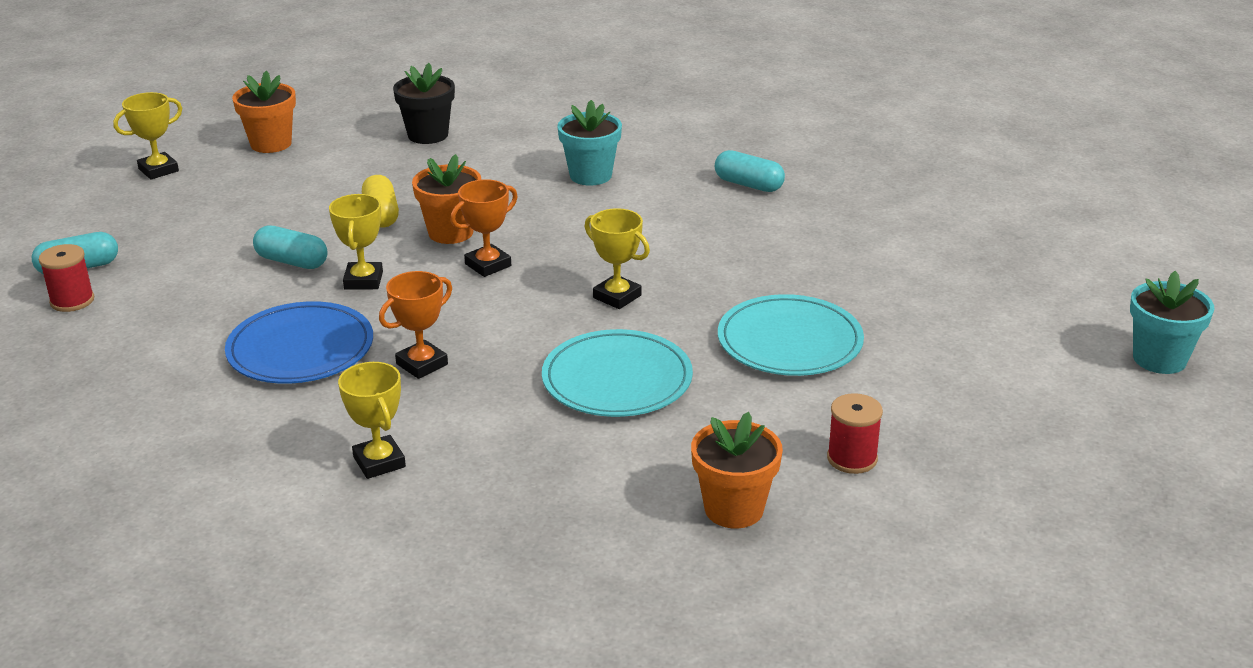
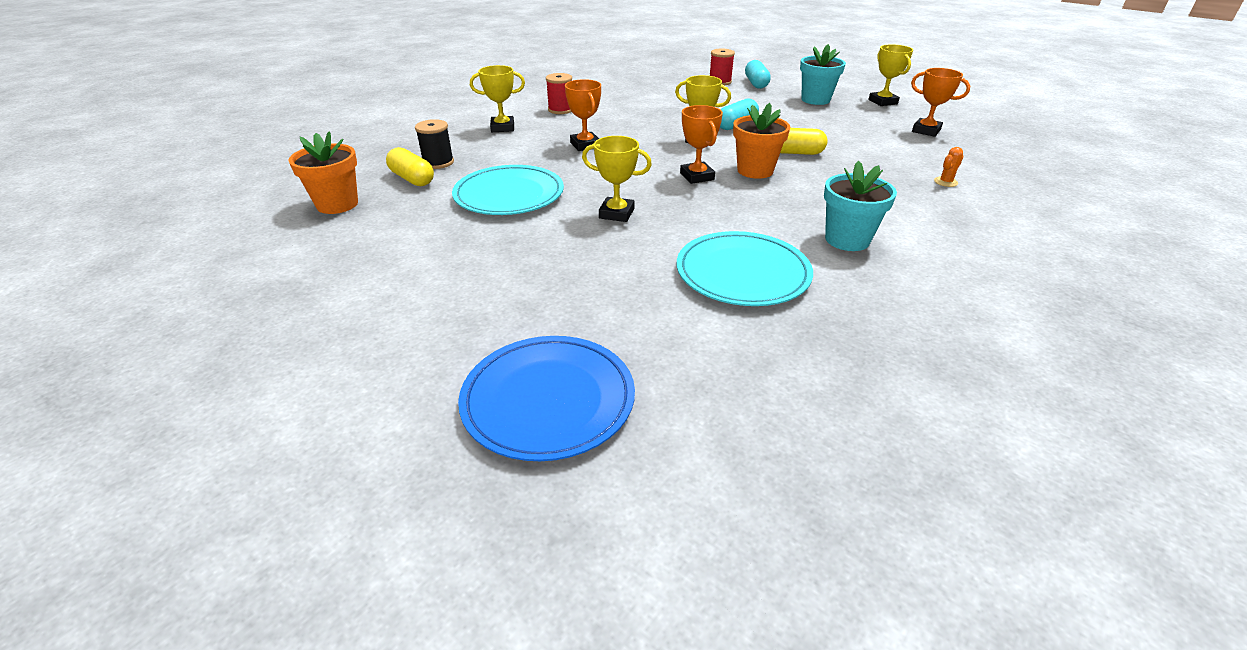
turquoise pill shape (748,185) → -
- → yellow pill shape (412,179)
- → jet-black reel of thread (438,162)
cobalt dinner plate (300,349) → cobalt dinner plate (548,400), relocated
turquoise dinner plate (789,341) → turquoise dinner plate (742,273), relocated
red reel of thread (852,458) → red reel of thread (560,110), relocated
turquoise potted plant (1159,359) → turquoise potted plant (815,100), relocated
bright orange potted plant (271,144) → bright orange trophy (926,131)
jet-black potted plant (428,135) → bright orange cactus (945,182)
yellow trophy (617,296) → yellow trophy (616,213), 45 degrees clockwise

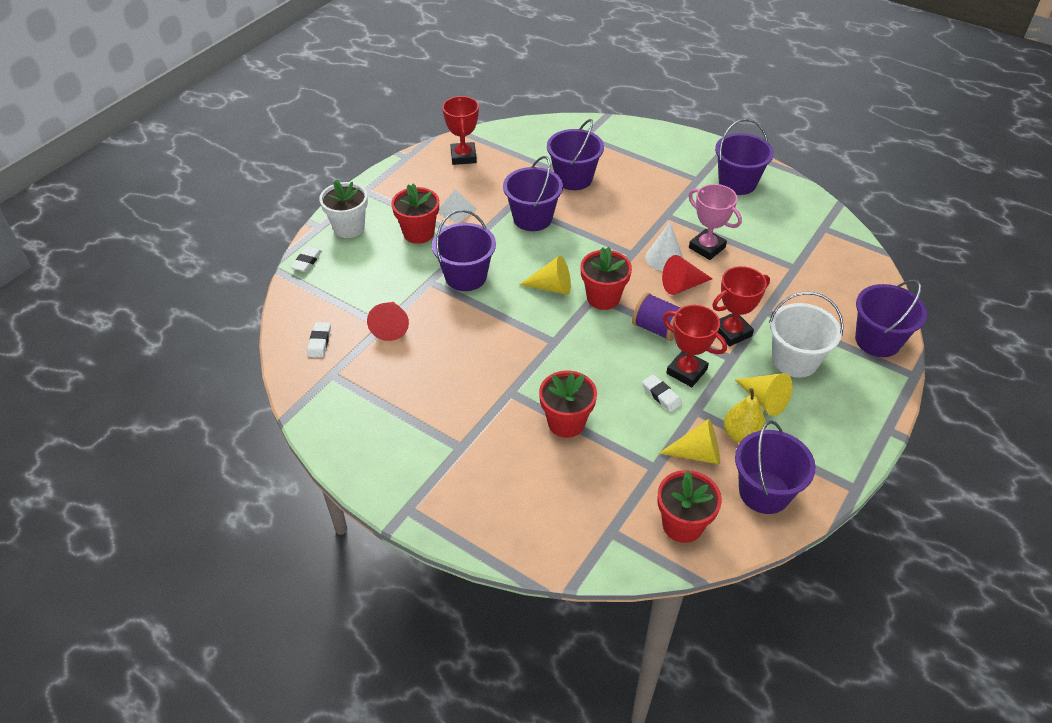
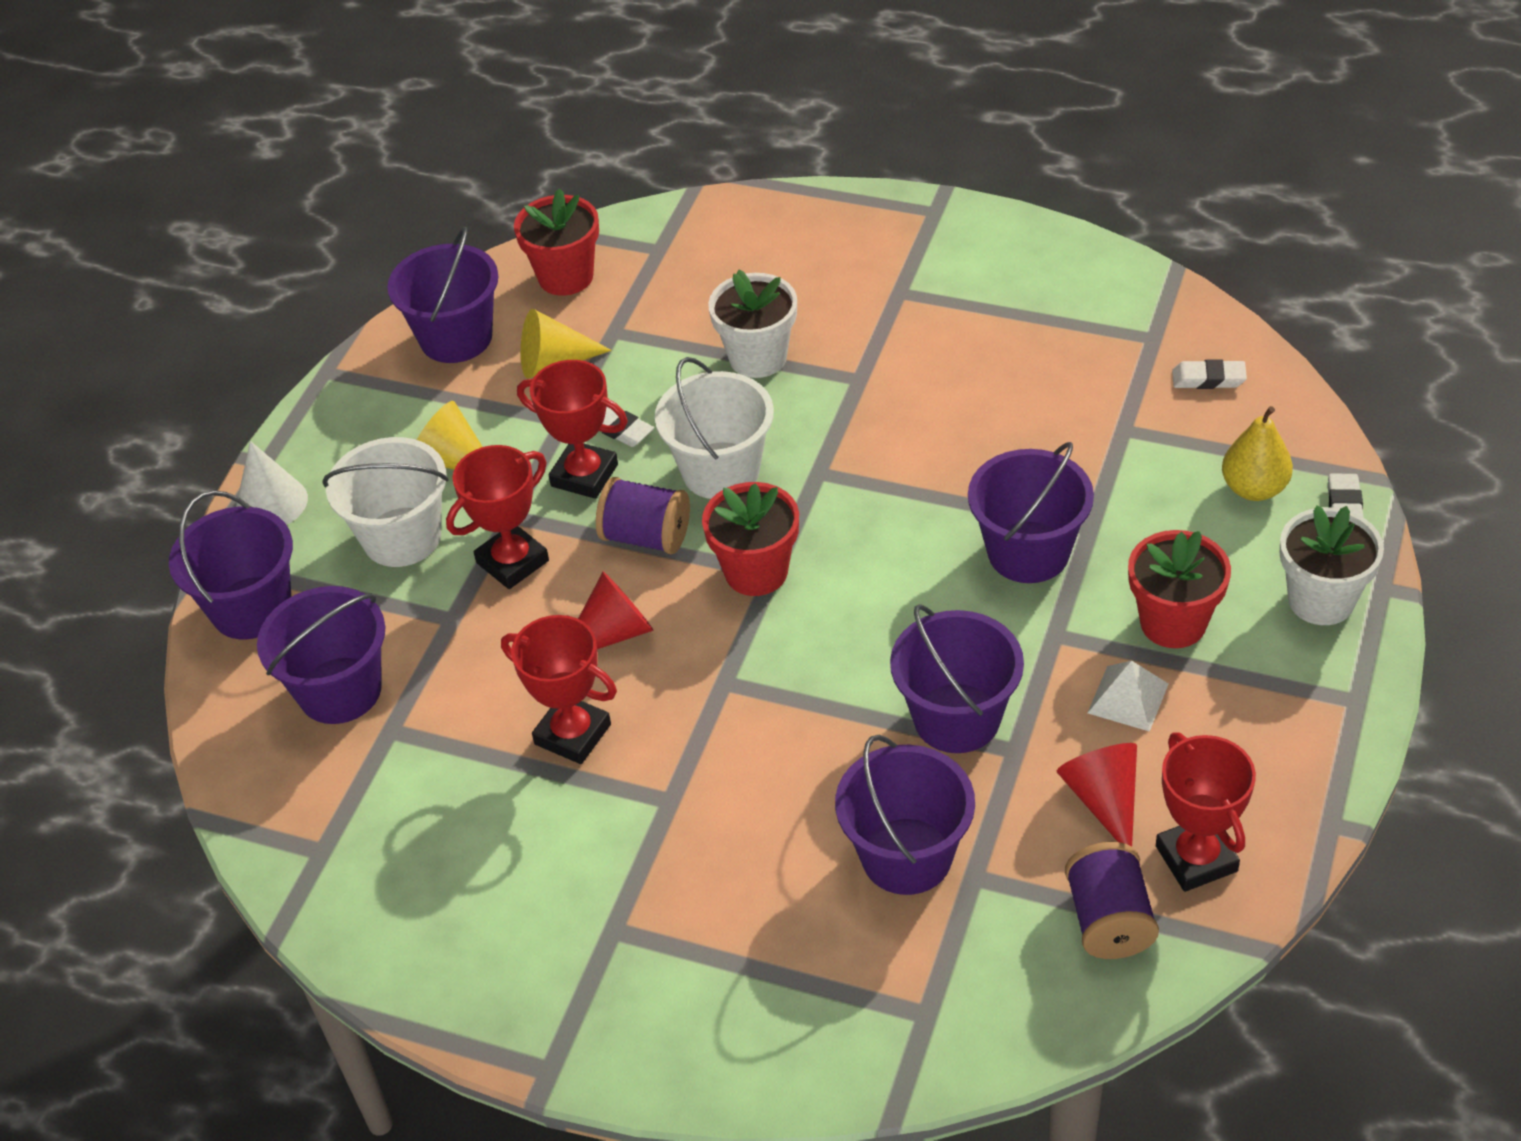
yellow cone shape (551,287) → -
- → pure white bucket (721,471)
- → violet reel of thread (1109,920)
red cone shape (390,326) → red cone shape (1104,800), relocated
pure white cone shape (664,258) → pure white cone shape (271,503), relocated
violet bucket (737,183) → violet bucket (340,690), relocated
yellow pear (741,435) → yellow pear (1254,488), relocated
red potted plant (566,422) → pure white potted plant (758,357)
rose-pink trophy (707,247) → red trophy (573,734)
pure white pencil eraser (319,342) → pure white pencil eraser (1208,379), 75 degrees counterclockwise

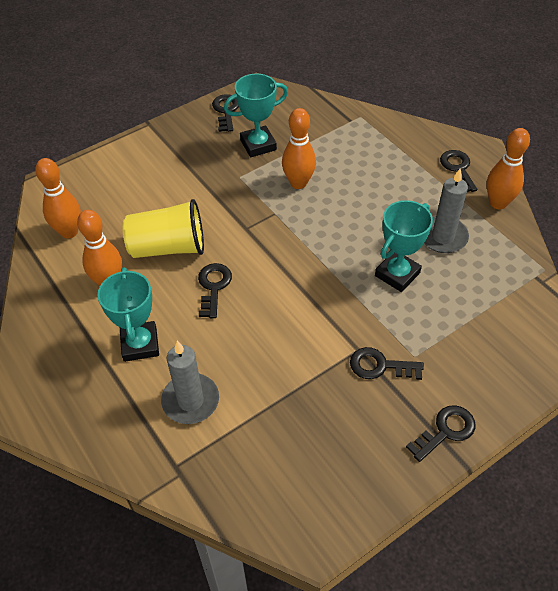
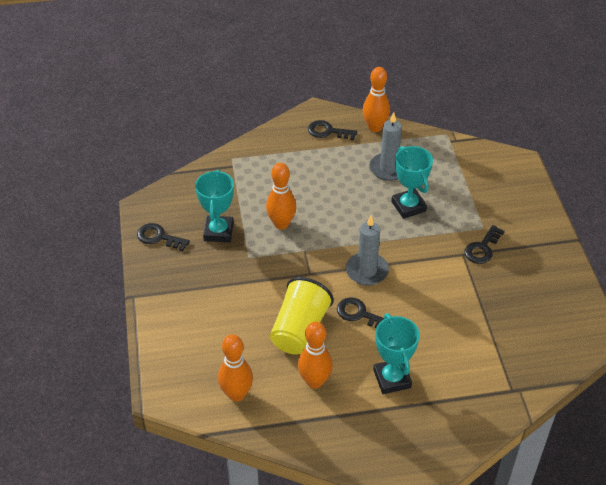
jet-black door key (445,431) → -
grey pillar candle (190,400) → grey pillar candle (367,271), relocated
turquoise trophy (140,344) → turquoise trophy (392,379), 60 degrees clockwise

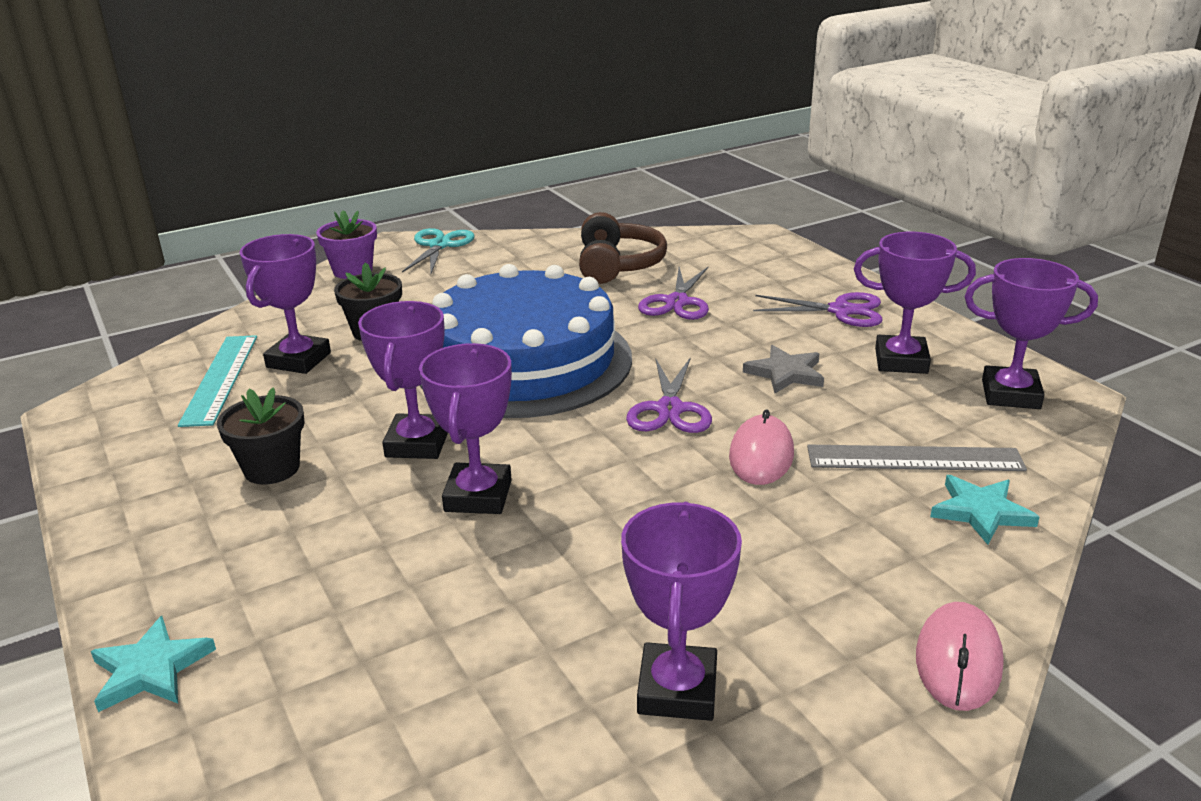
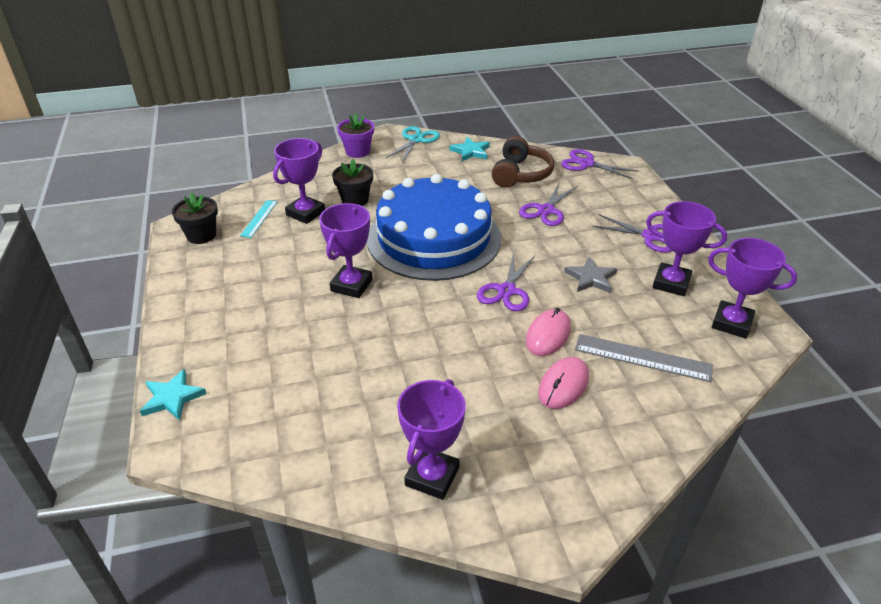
violet trophy (478,496) → -
- → violet pair of scissors (586,164)
jet-black potted plant (272,468) → jet-black potted plant (201,235), relocated
rose-pink mouse (958,660) → rose-pink mouse (563,385), relocated
turquoise five-pointed star (981,512) → turquoise five-pointed star (470,151), relocated
turquoise measuring stick (220,379) → turquoise measuring stick (259,218), x0.62

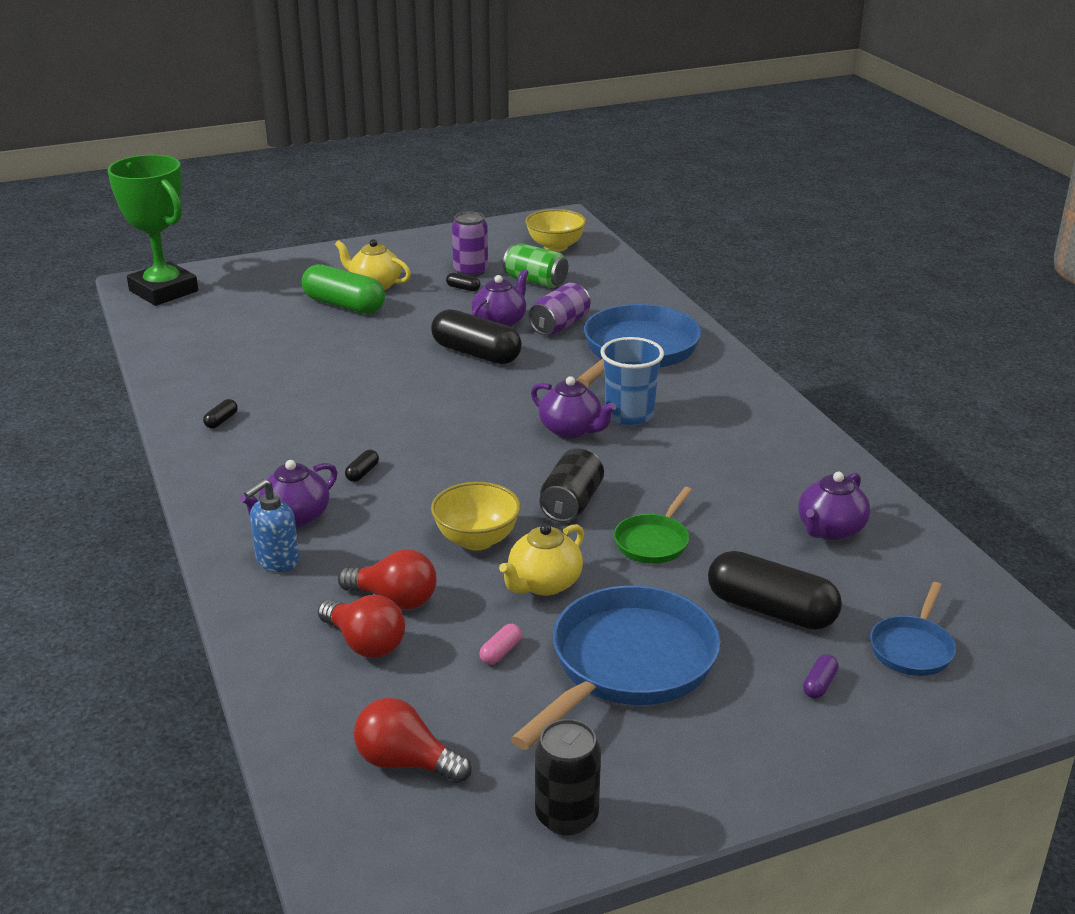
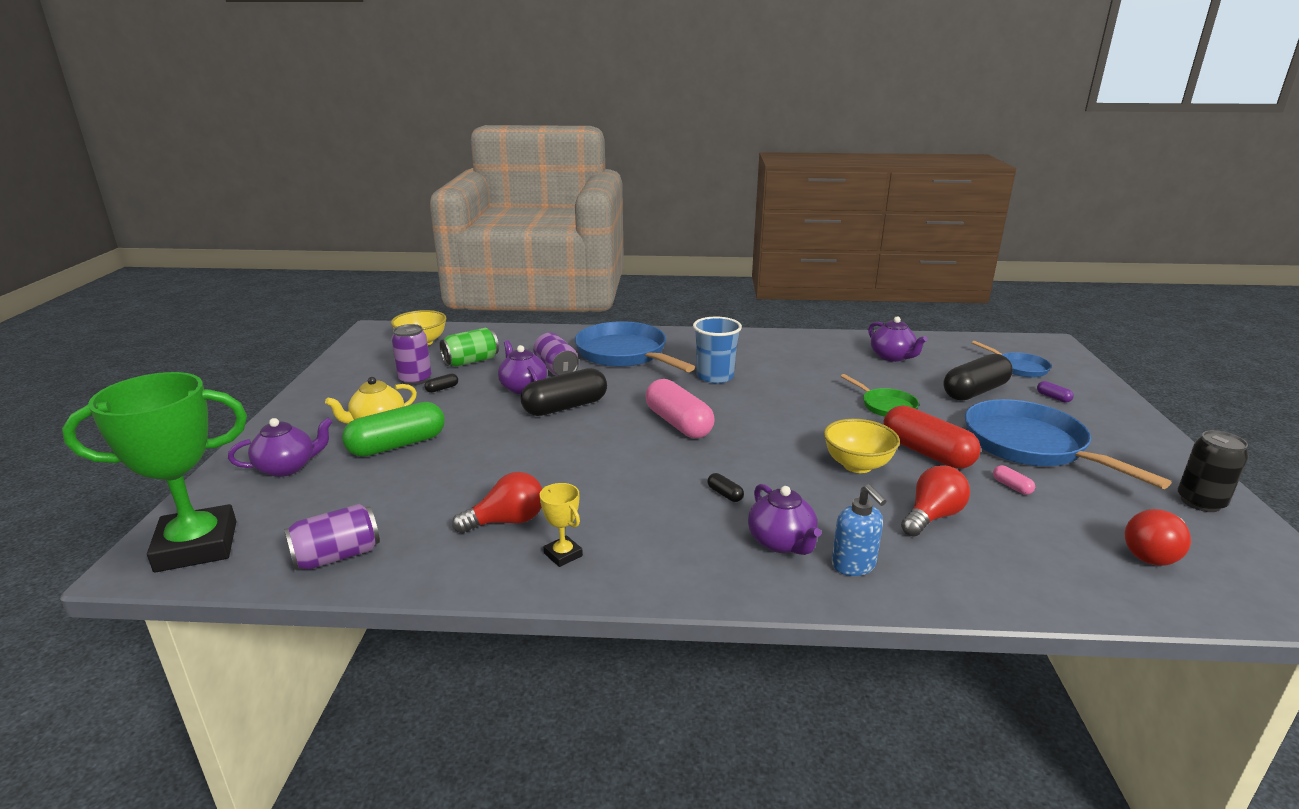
jet-black tin (571,504) → -
- → violet tin (337,556)
- → rose-pink pill shape (678,423)
red light bulb (365,643) → red light bulb (507,521), relocated
violet teapot (571,430) → violet teapot (287,467), relocated
jet-black pill shape (221,421) → yellow trophy (563,555)
yellow teapot (543,584) → red pill shape (927,453)

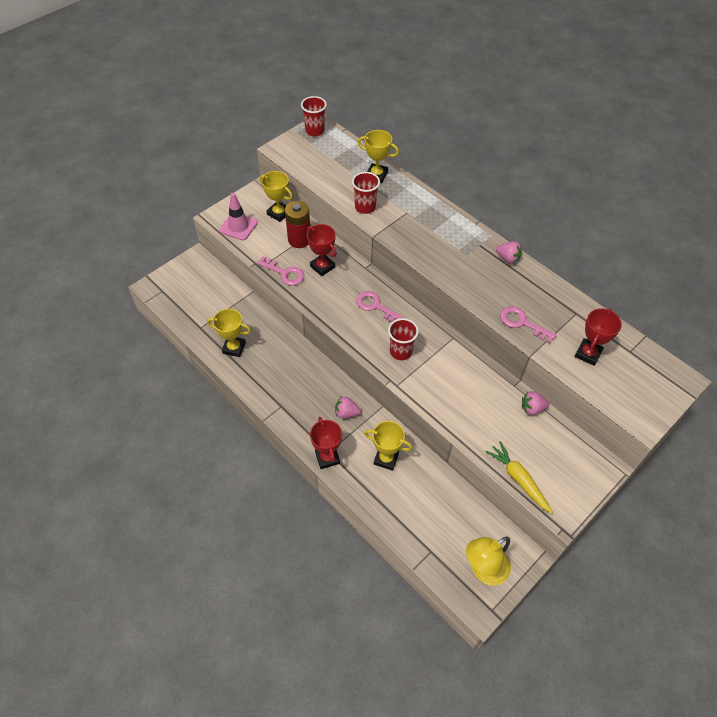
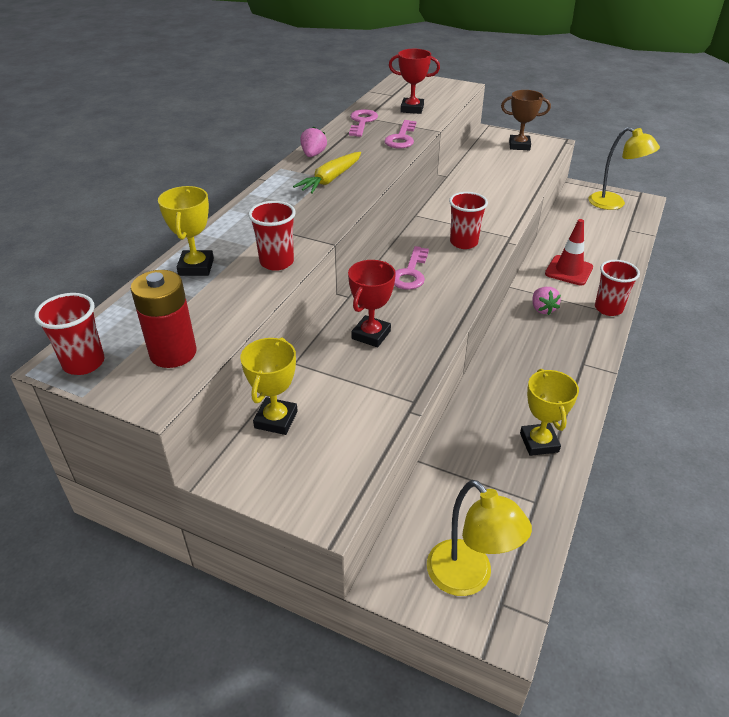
rose-pink safety cone (238,226) → -
rose-pink toy strawberry (532,408) → -
- → yellow desk lamp (468,578)
- → russet trophy (519,145)
rose-pink door key (284,273) → rose-pink door key (362,122), relocated
red power cell (299,240) → red power cell (173,353), relocated
yellow root vegetable (518,479) → yellow root vegetable (330,179), relocated
red trophy (327,457) → red tumbler (608,308)
yellow trophy (386,458) → red safety cone (569,270)

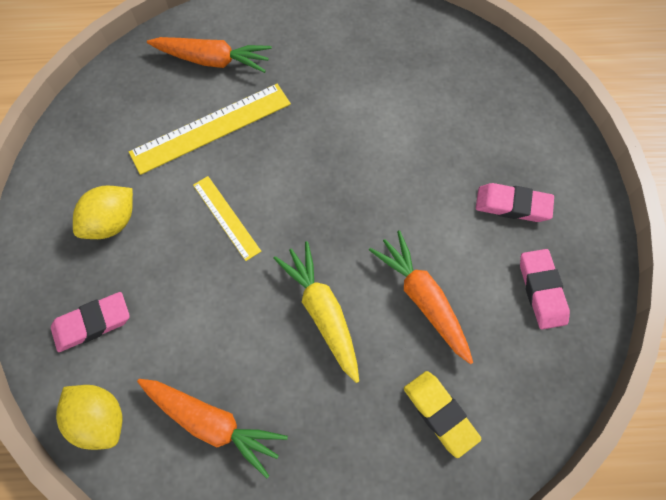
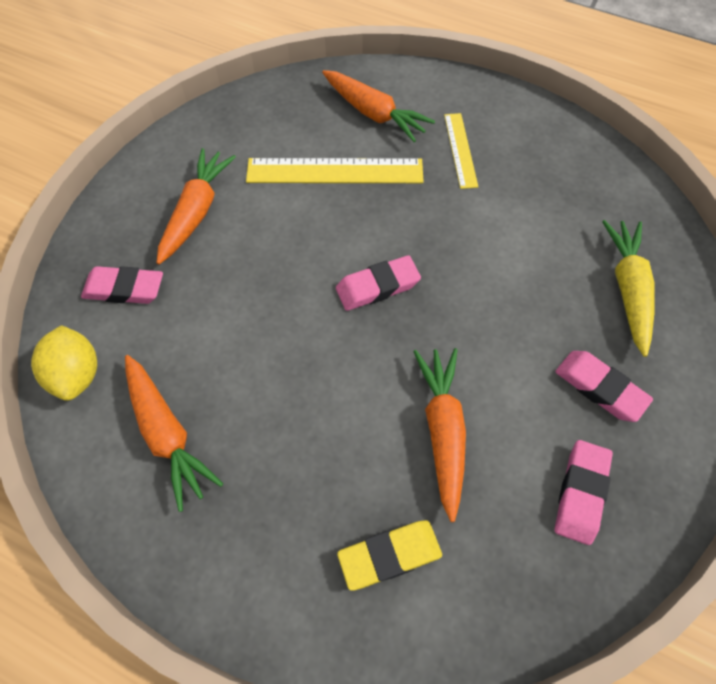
- → rose-pink pencil eraser (377,286)
yellow measuring stick (226,217) → yellow measuring stick (460,150), relocated
yellow root vegetable (322,312) → yellow root vegetable (627,289), relocated
yellow citrus fruit (112,222) → bright orange root vegetable (196,212)
yellow pencil eraser (440,413) → yellow pencil eraser (390,555), 75 degrees clockwise

